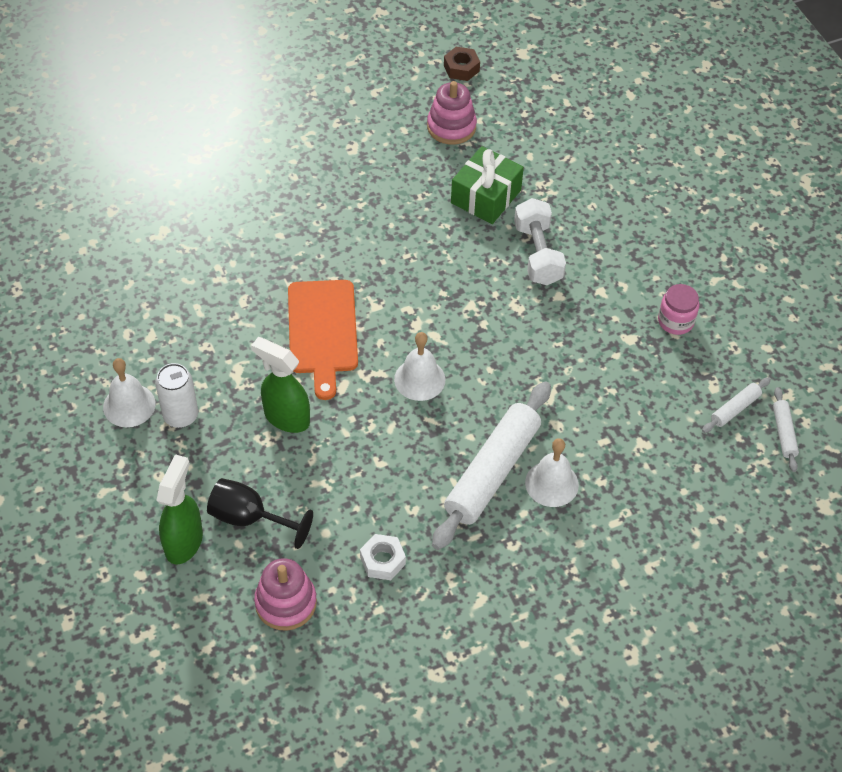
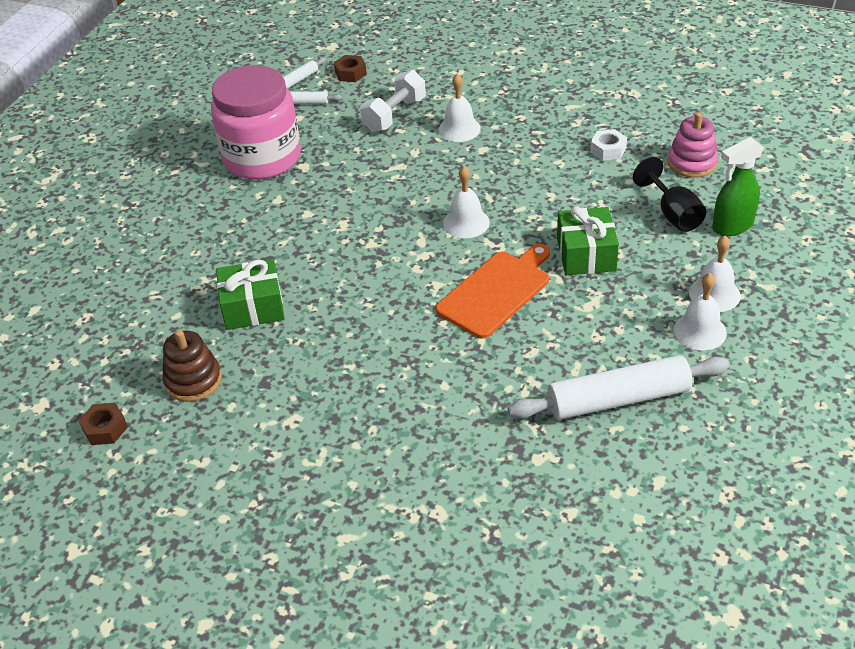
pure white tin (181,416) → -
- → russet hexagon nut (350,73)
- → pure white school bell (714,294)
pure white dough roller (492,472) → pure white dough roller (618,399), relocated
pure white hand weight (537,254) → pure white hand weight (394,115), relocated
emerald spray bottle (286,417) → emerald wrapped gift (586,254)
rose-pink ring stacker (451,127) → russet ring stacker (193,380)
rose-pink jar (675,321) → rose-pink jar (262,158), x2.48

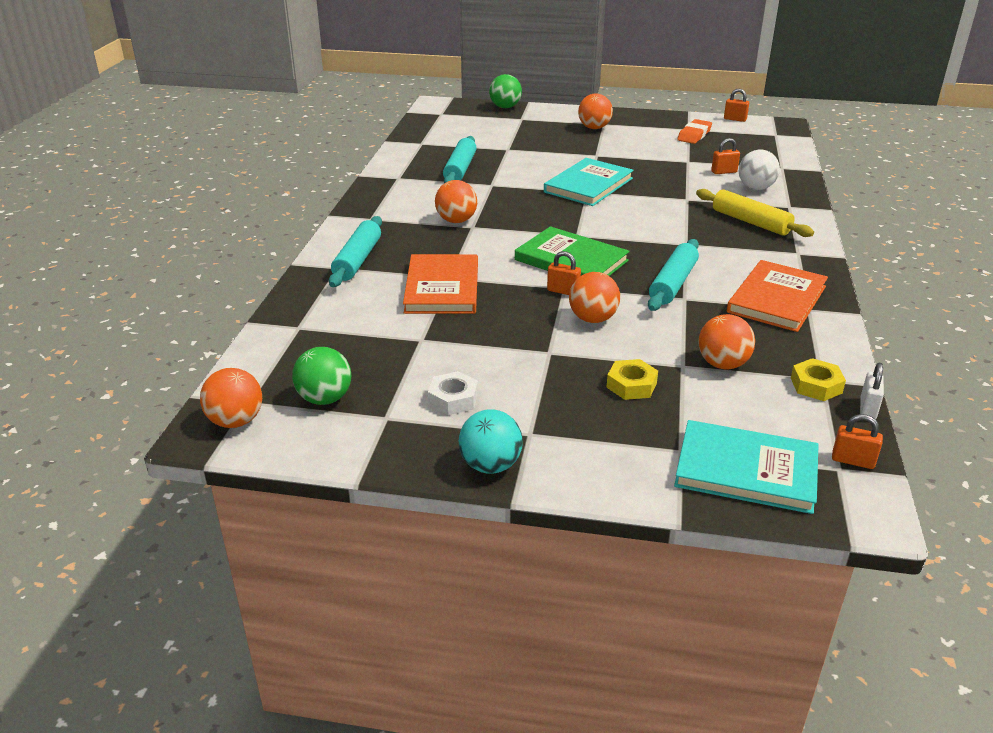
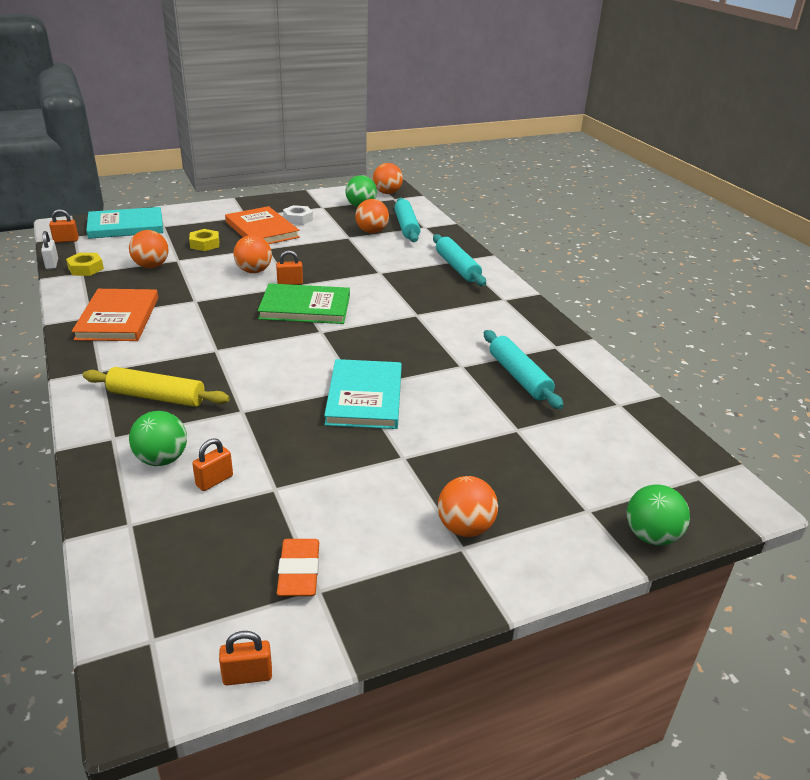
turquoise ball (490,465) → -
bright orange hardback (442,288) → bright orange hardback (261,230), relocated
bright orange ball (456,221) → bright orange ball (371,232), relocated
turquoise dough roller (673,284) → turquoise dough roller (406,227), relocated
pure white ball (755,188) → emerald ball (162,459)

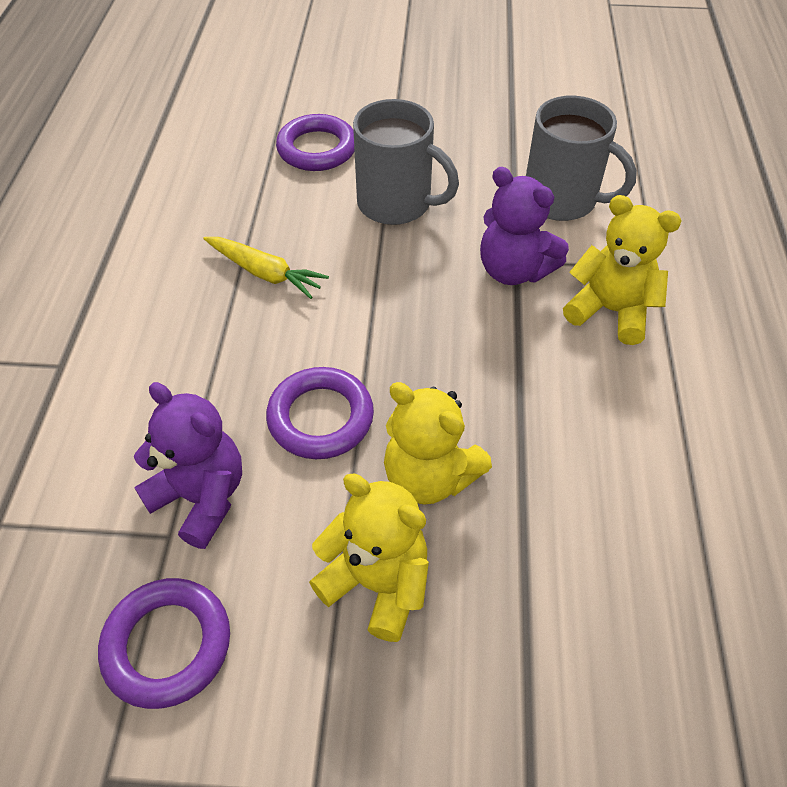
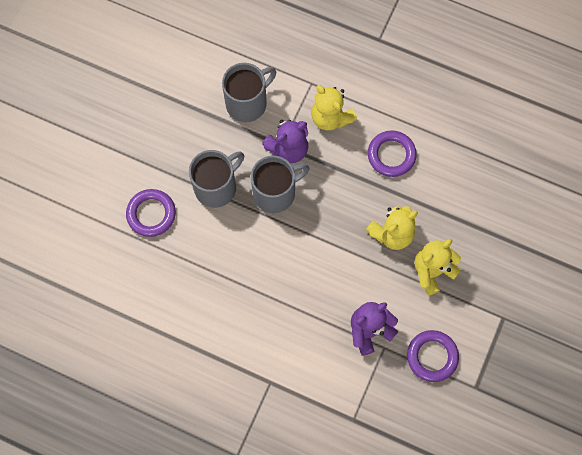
yellow root vegetable (265,273) → -
- → grey coffee mug (275,192)
violet torus (320,417) → violet torus (391,155), relocated
yellow teddy (610,311) → yellow teddy (330,117), 90 degrees counterclockwise

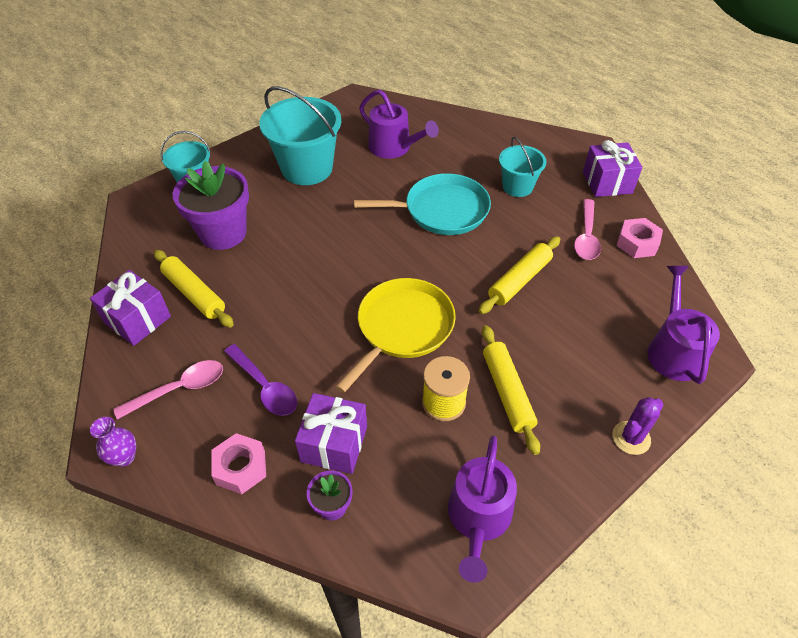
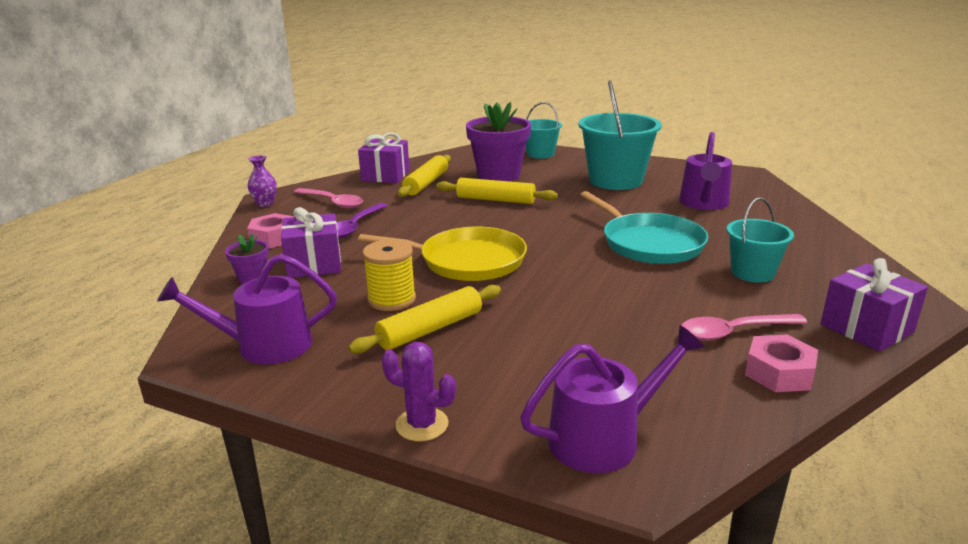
yellow dough roller (519,280) → yellow dough roller (495,200), relocated

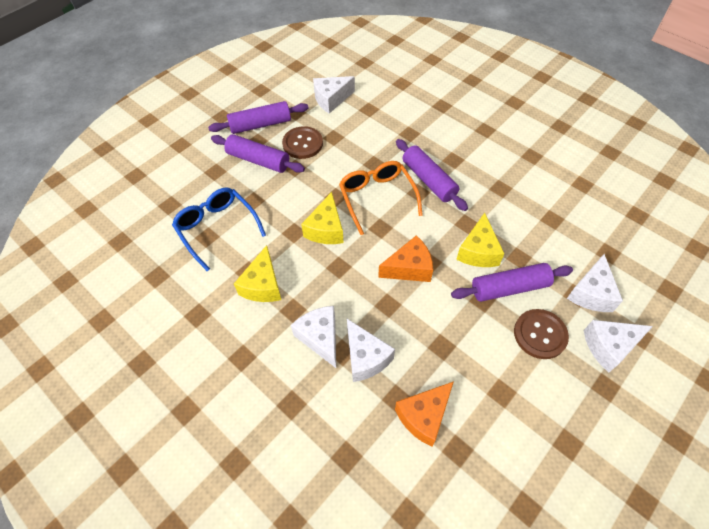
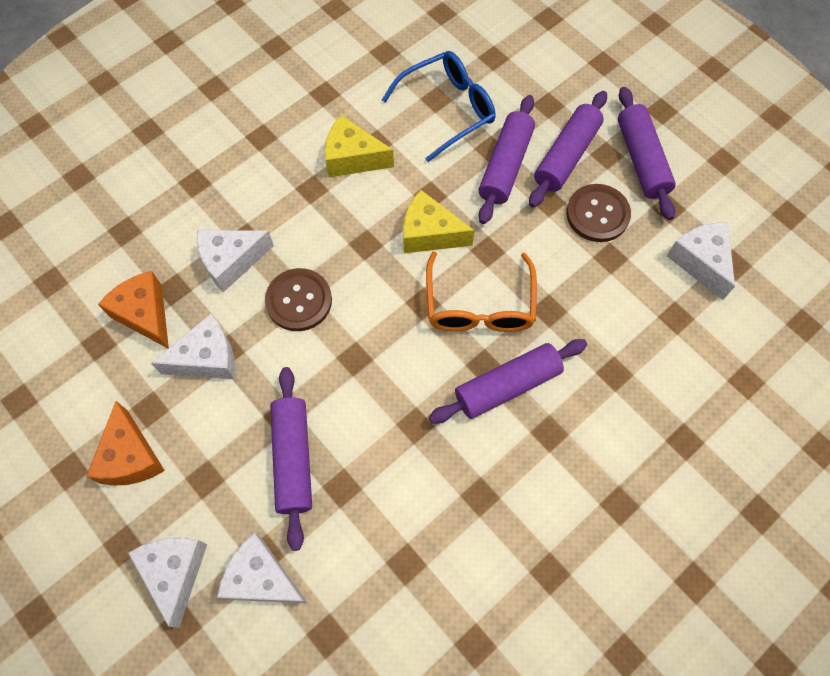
yellow cheese wedge (478,251) → -
- → violet dough roller (505,166)
pure white cheese wedge (320,338) → pure white cheese wedge (207,358), relocated
bright orange cheese wedge (409,268) → bright orange cheese wedge (131,457), relocated
russet sewing button (540,334) → russet sewing button (299,301), relocated
bright orange eyeglasses (377,197) → bright orange eyeglasses (479,306), 105 degrees clockwise

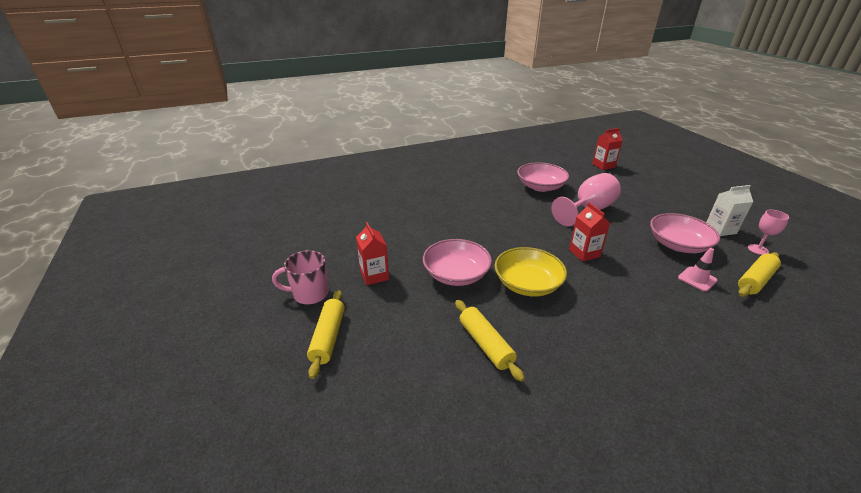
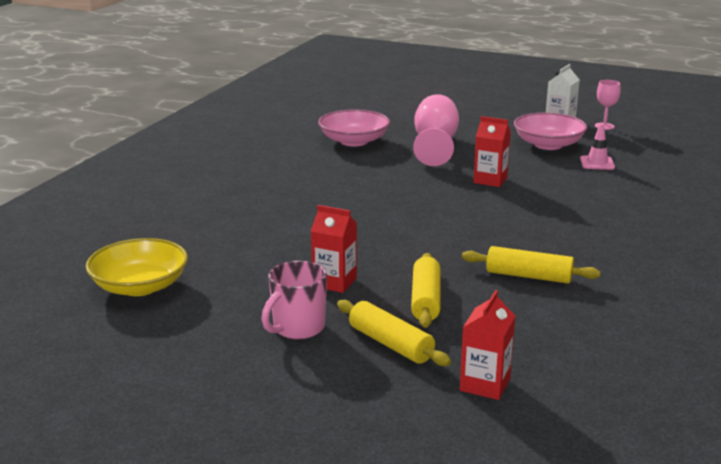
rose-pink deep dish (456,274) → -
yellow deep dish (527,284) → yellow deep dish (140,286), relocated
red milk carton (603,165) → red milk carton (485,384), relocated
yellow dough roller (755,280) → yellow dough roller (425,300), relocated

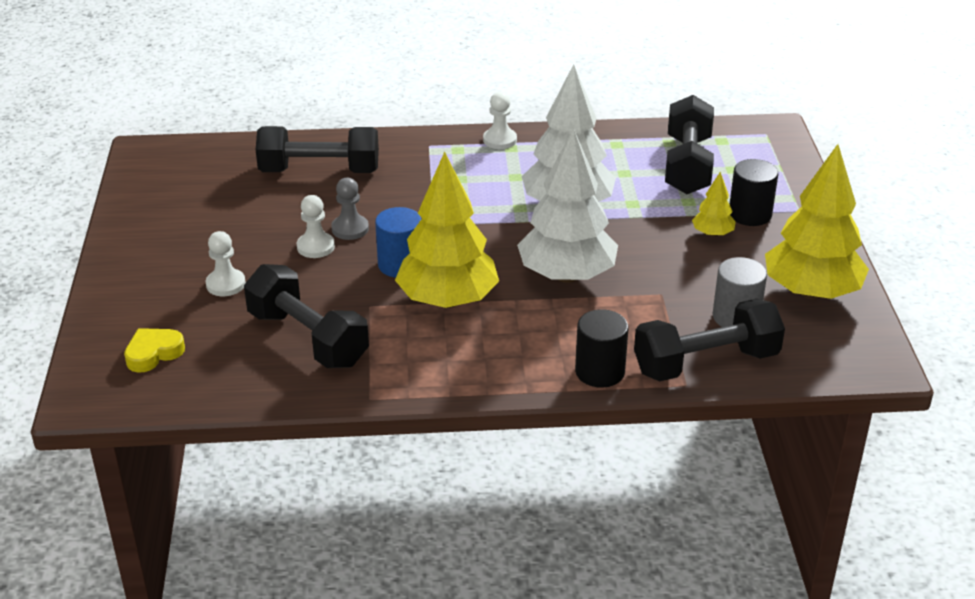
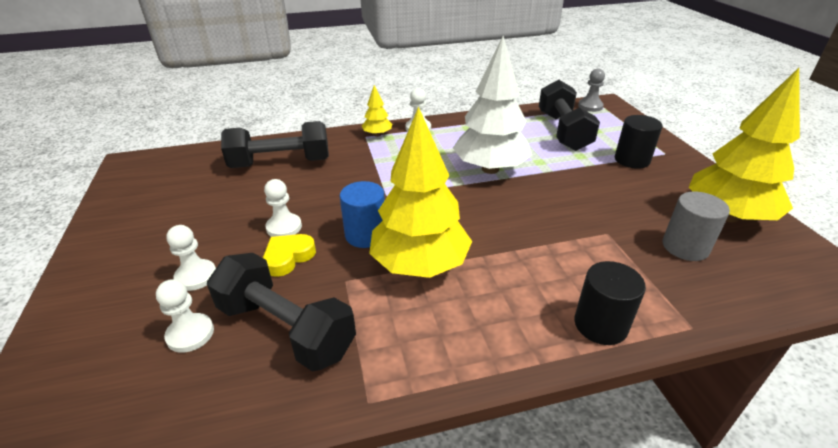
pure white fir tree (566,275) → -
jet-black hand weight (705,363) → -
- → pure white chess pawn (190,334)
yellow heart (153,353) → yellow heart (288,257), relocated
grey chess pawn (350,229) → grey chess pawn (590,106), relocated
yellow fir tree (712,234) → yellow fir tree (377,135), relocated

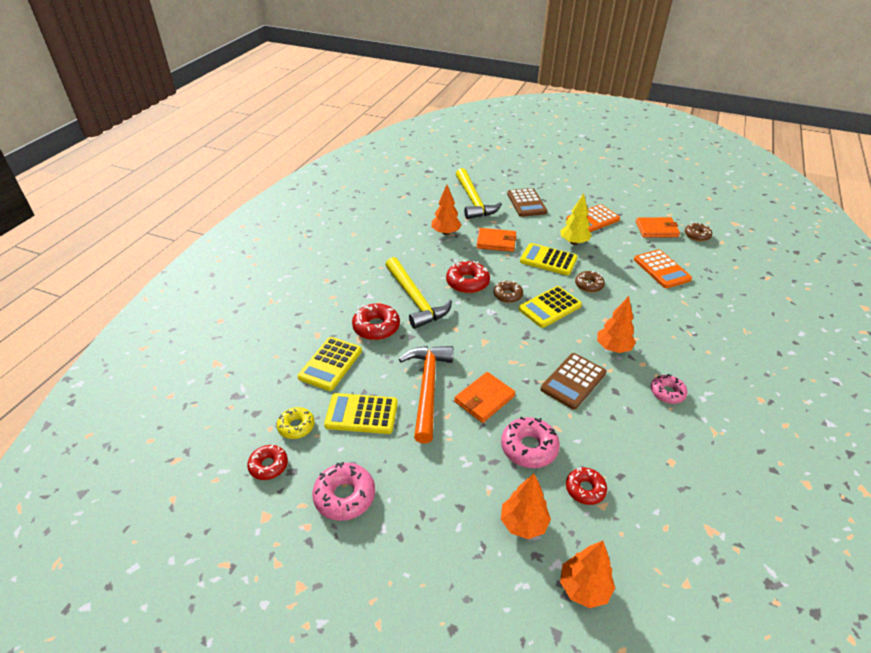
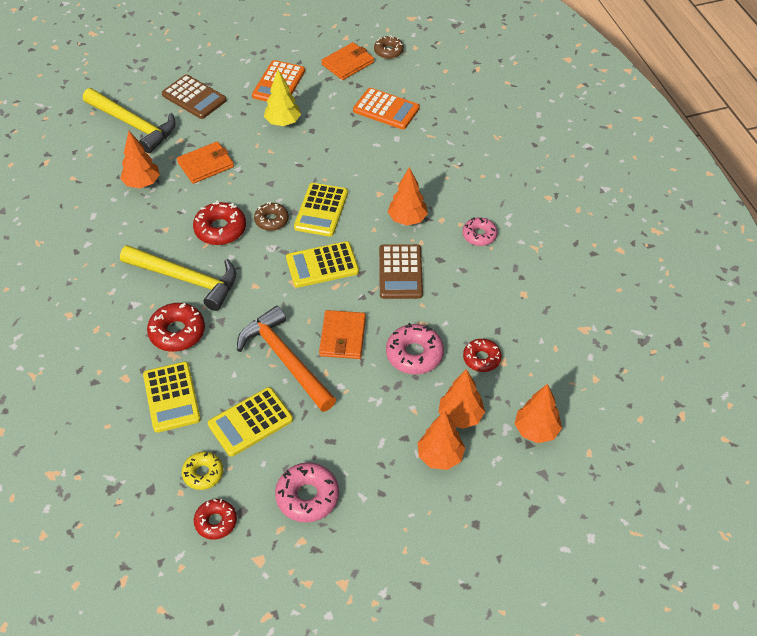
russet donut (589,285) → -
- → bright orange fir tree (440,456)
yellow pocket calculator (548,260) → yellow pocket calculator (322,265), relocated

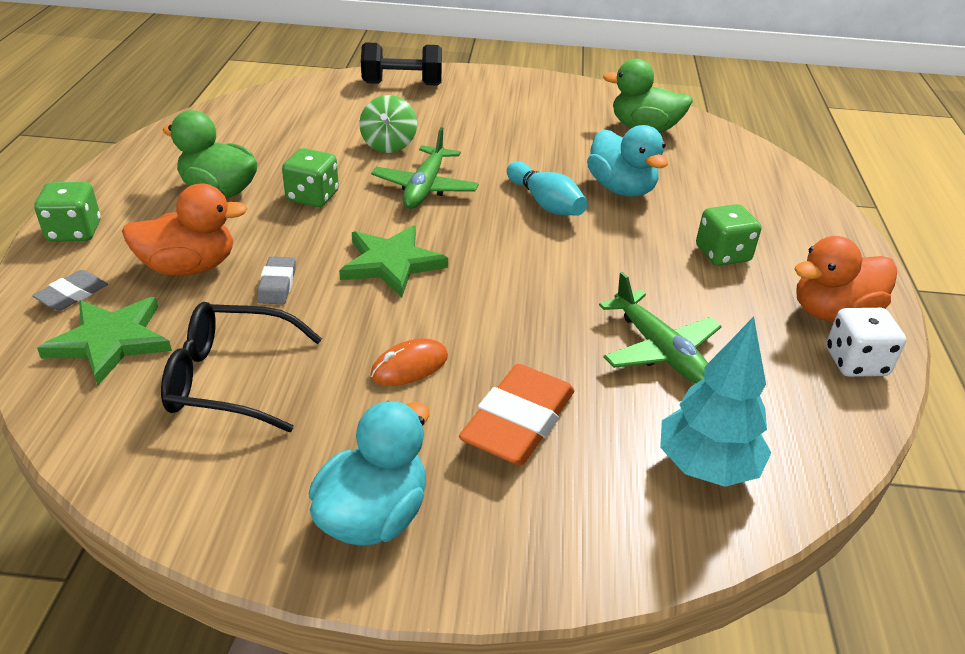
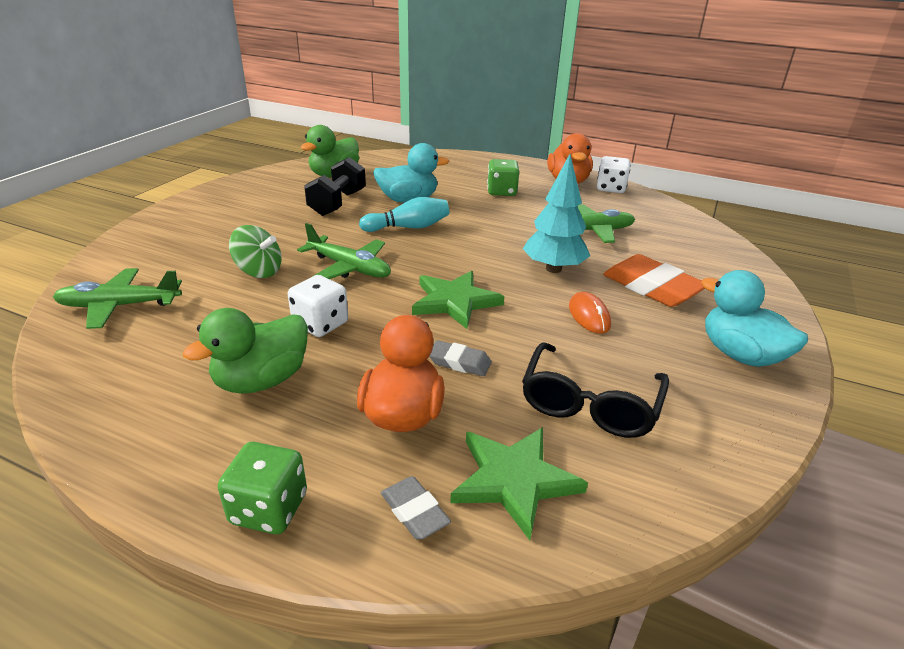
- → emerald aeroplane (120,306)
jet-black hand weight (402,84) → jet-black hand weight (337,203), relocated
turquoise fir tree (706,467) → turquoise fir tree (553,269), relocated
emerald die (312,197) → pure white die (320,324)

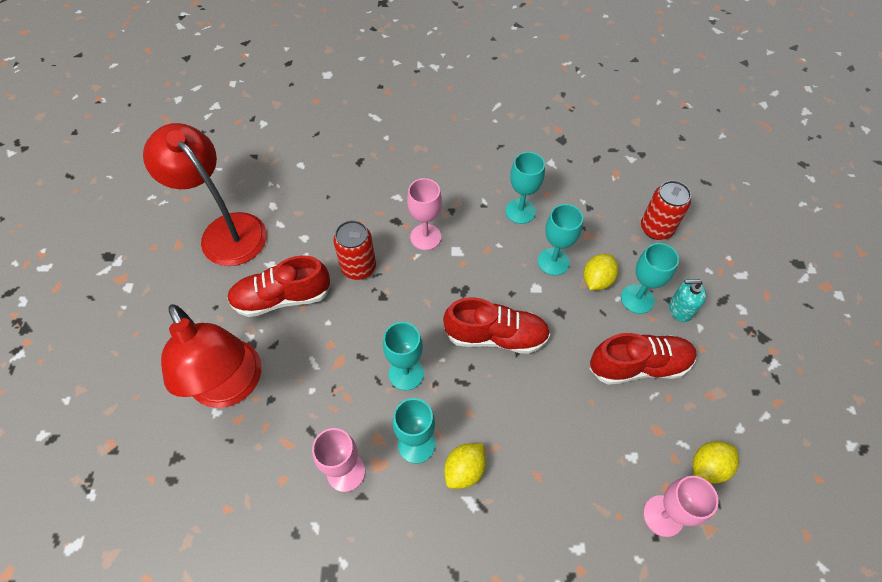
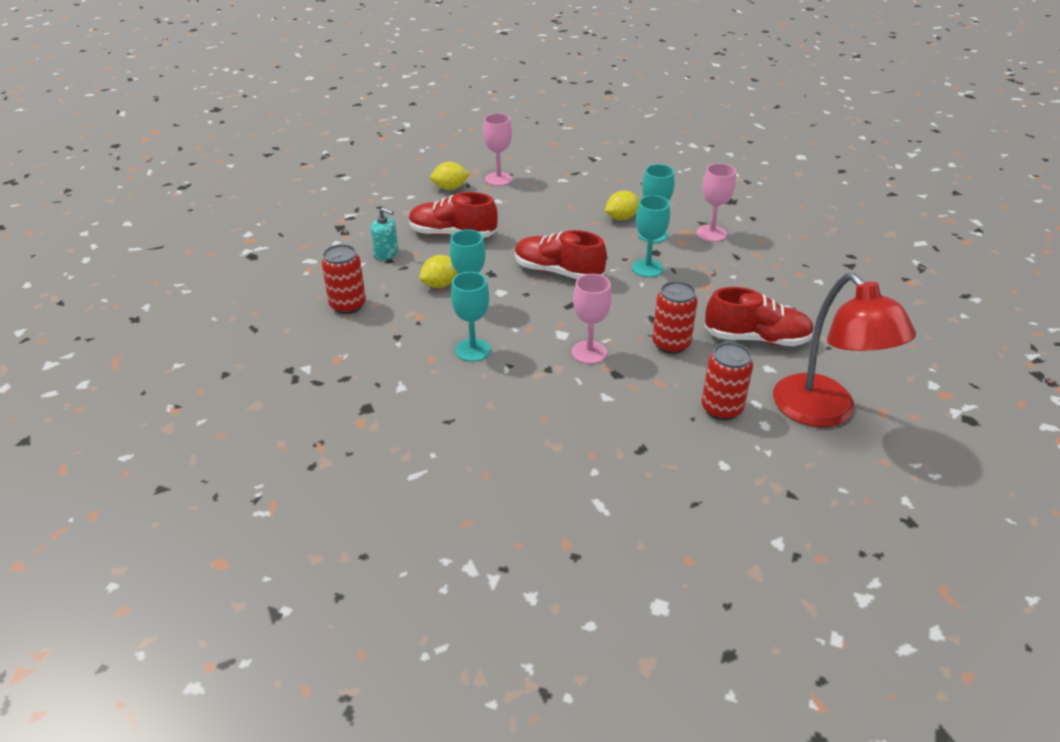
red desk lamp (231,387) → -
turquoise wine glass (637,299) → -
- → red tin (721,409)

